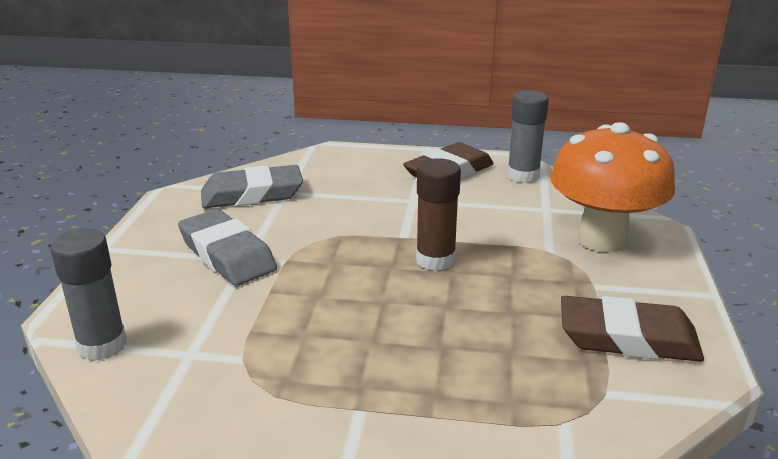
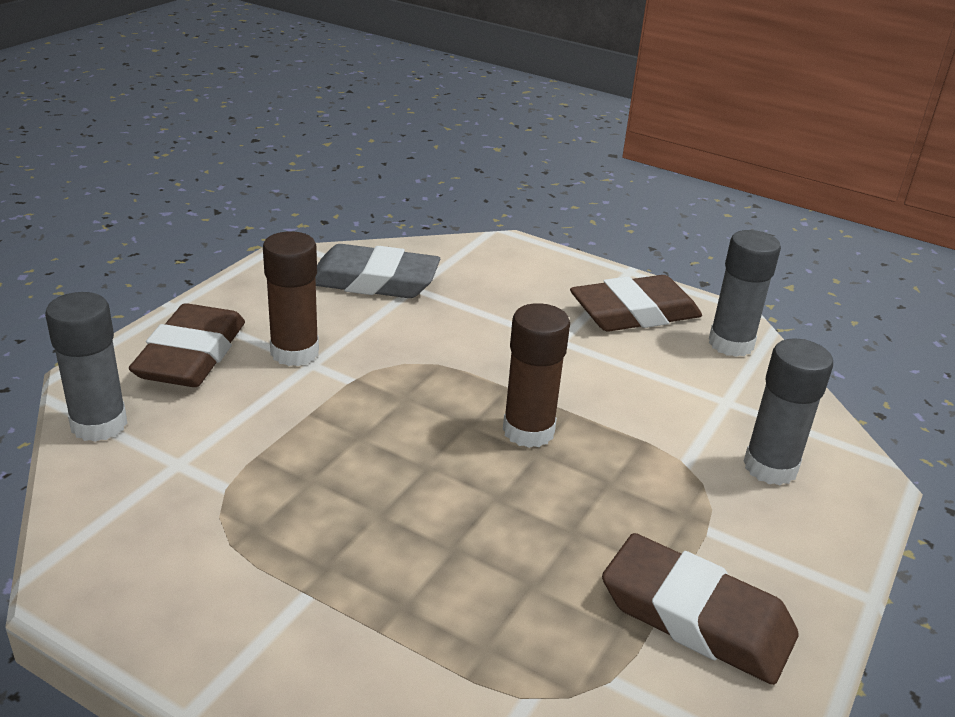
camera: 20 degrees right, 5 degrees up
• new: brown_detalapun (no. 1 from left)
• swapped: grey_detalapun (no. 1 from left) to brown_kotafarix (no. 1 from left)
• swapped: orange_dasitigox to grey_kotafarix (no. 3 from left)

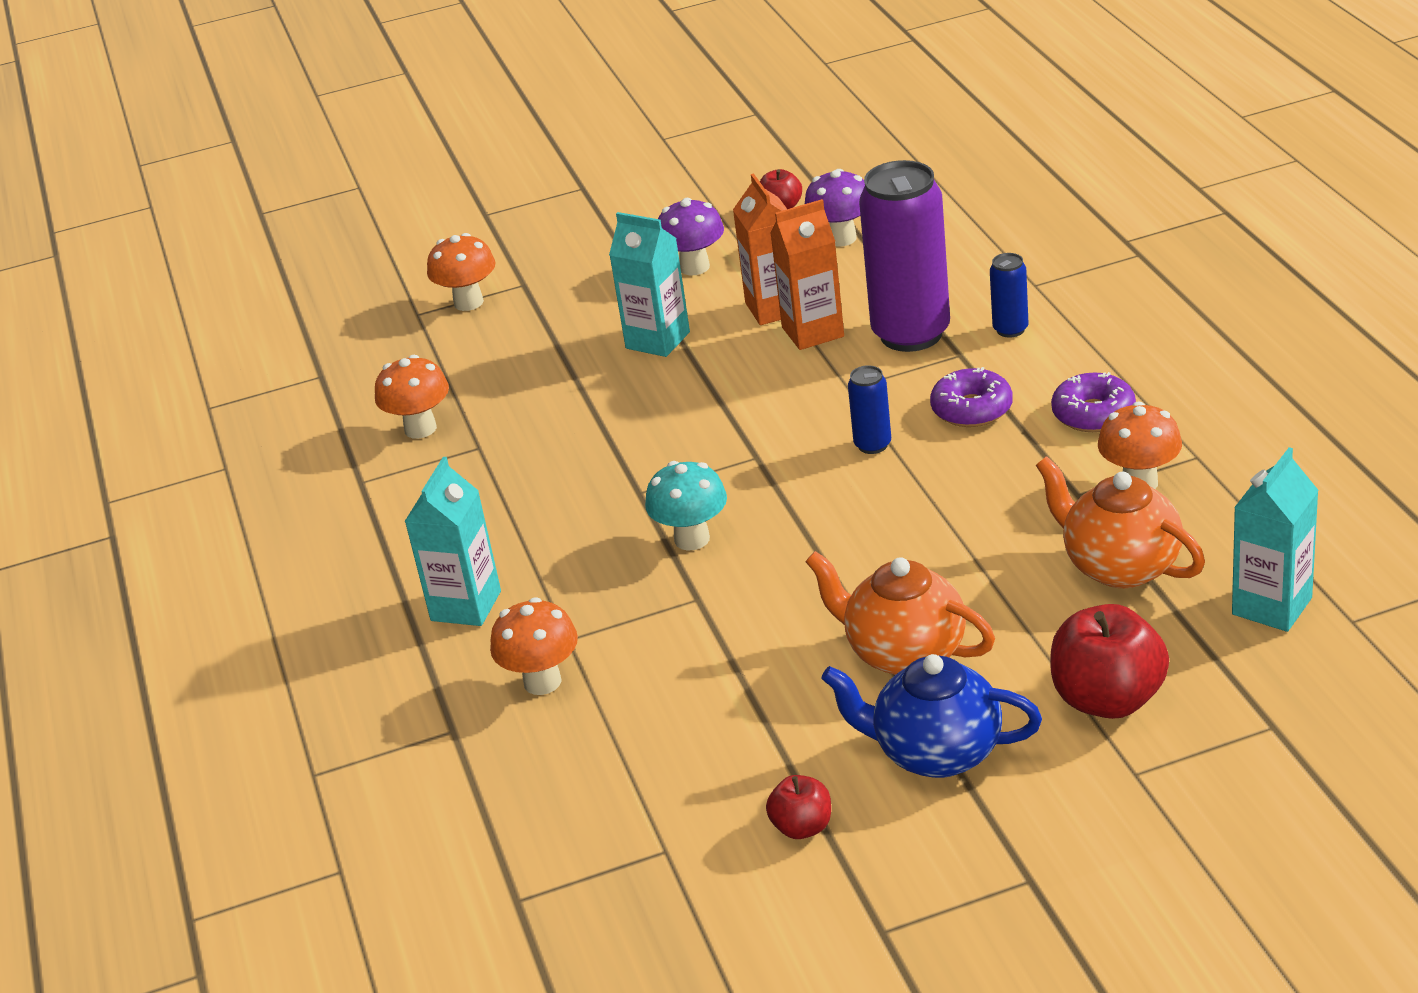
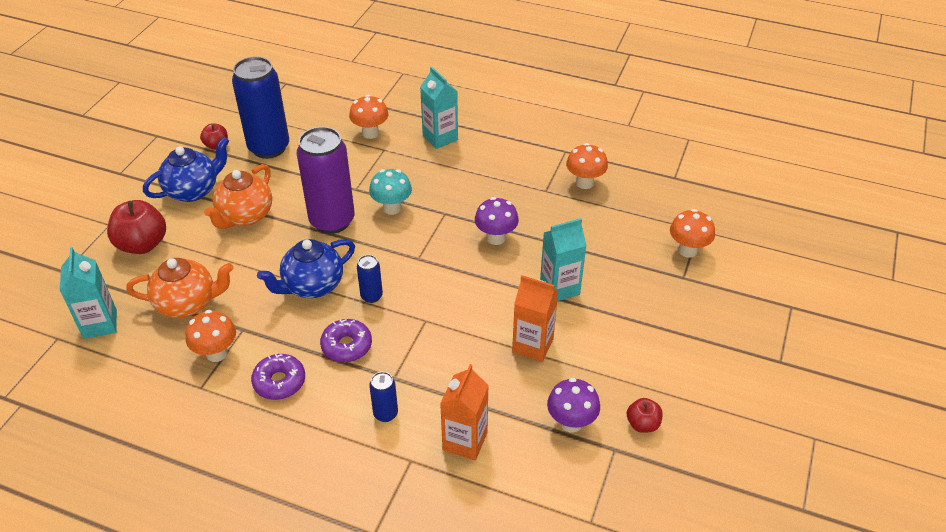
camera: 125 degrees right, 10 degrees up
• rotated: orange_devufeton (no. 1 from left in the first image) 135 degrees clockwise
• new: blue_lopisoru (no. 1 from left)
• new: blue_devufeton (no. 2 from left)
• shifted: purple_lopisoru
• shifted: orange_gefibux (no. 2 from left in the first image) to orange_gefibux (no. 1 from left)
• shifted: purple_dasitigox (no. 1 from left)

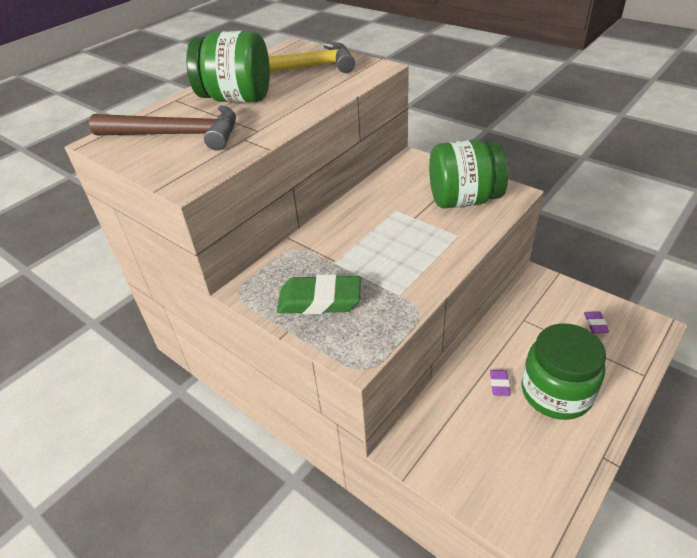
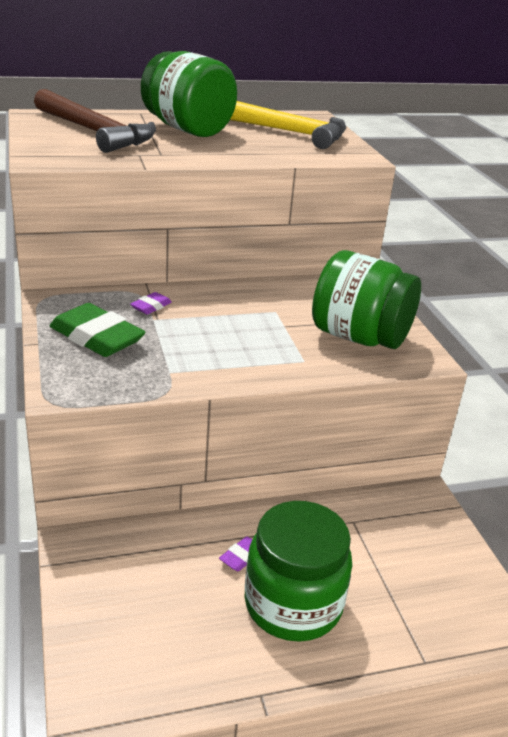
camera: 30 degrees right, 10 degrees down
• shifted: purple_detalapun (no. 2 from left in the first image) to purple_detalapun (no. 1 from left)

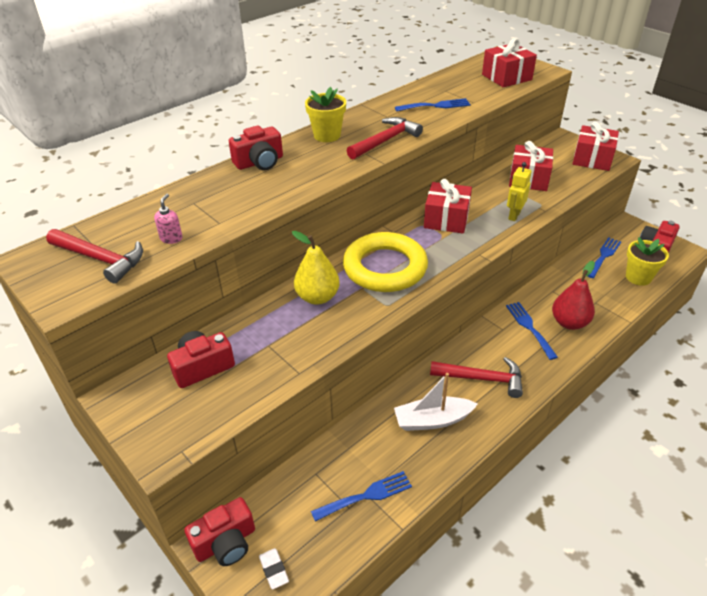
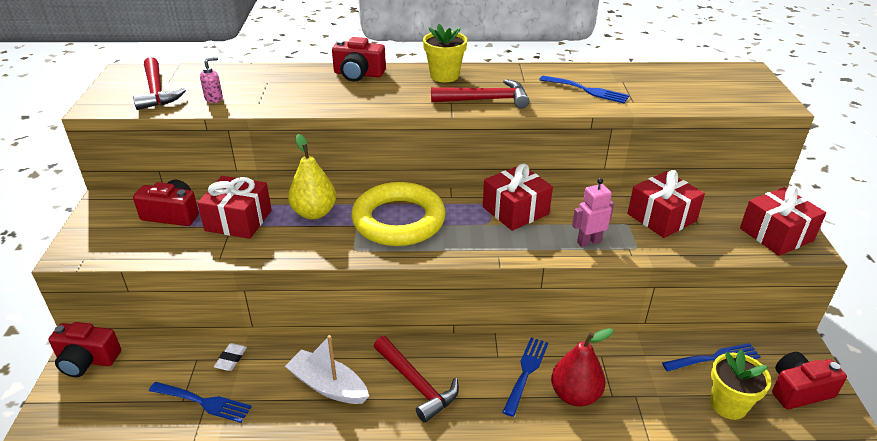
camera: 40 degrees right, 5 degrees down
• shifted: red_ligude (no. 2 from left in the first image) to red_ligude (no. 1 from left)
• shifted: white_detalapun
• repainted: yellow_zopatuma to pink_zopatuma

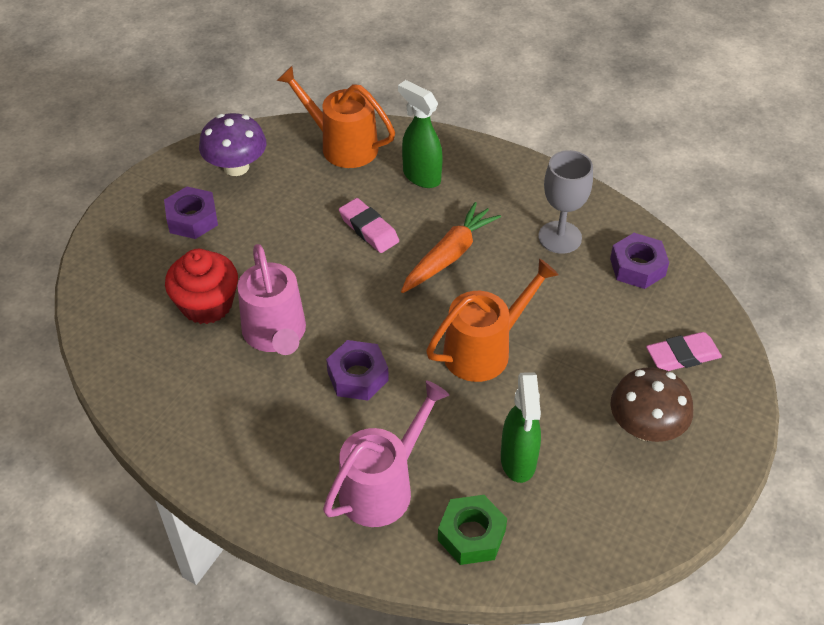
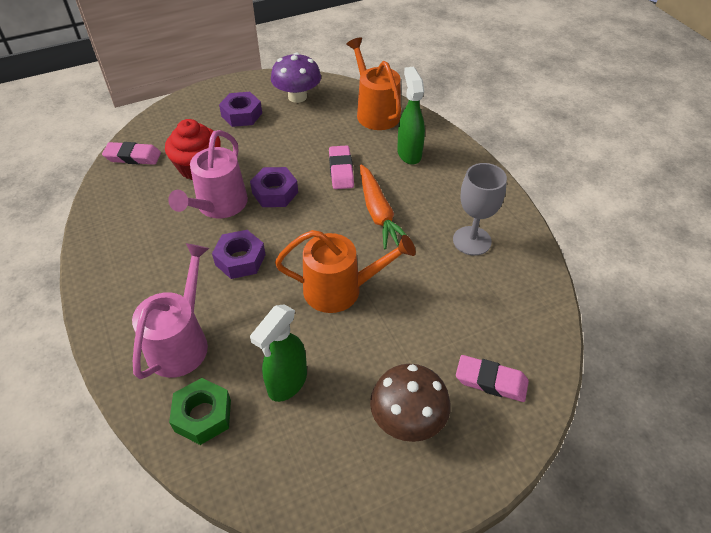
camera: 35 degrees right, 0 degrees up
• new: pink_detalapun (no. 1 from left)
• rotated: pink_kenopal (no. 2 from left in the first image) 60 degrees counterclockwise
• shifted: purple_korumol (no. 3 from left)
• rotated: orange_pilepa 90 degrees clockwise

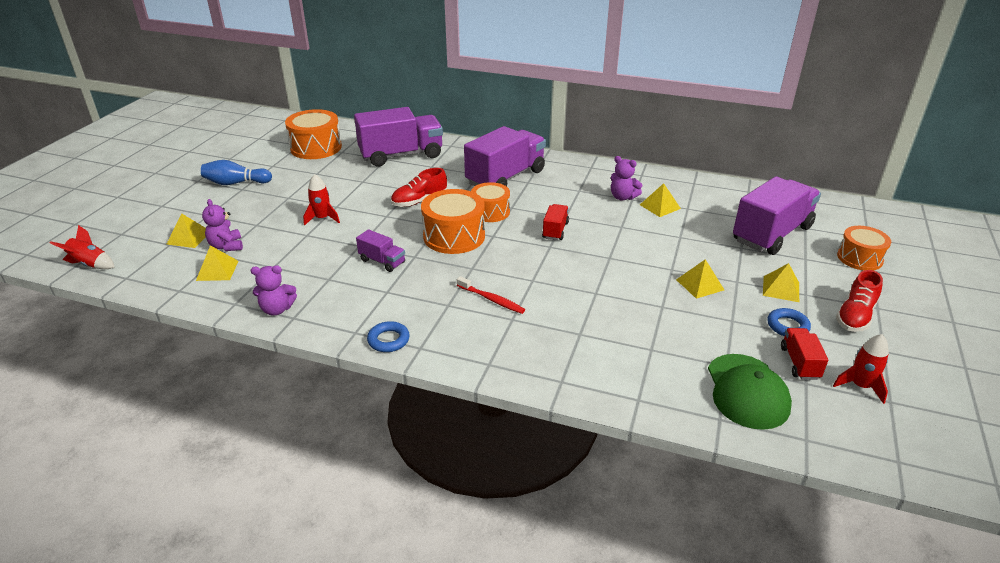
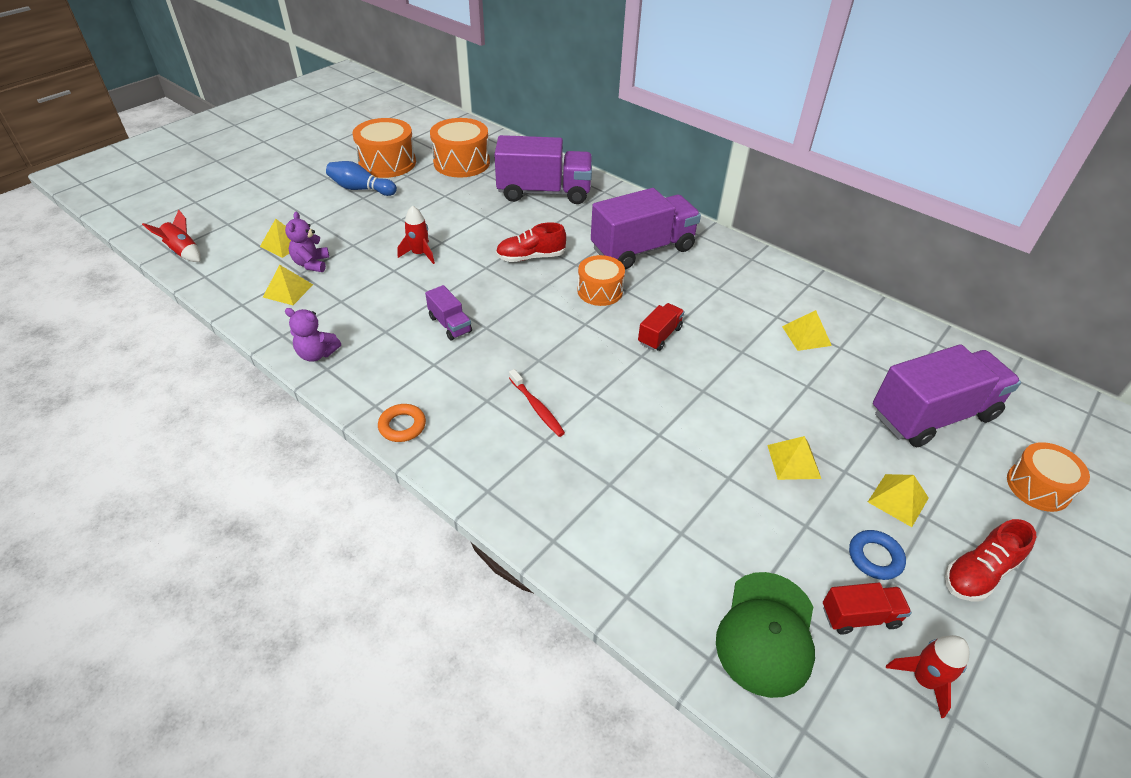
camera: 20 degrees right, 10 degrees up
• shifted: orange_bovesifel (no. 2 from left in the first image) to orange_bovesifel (no. 1 from left)
• repainted: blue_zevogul (no. 1 from left) to orange_zevogul
• rotated: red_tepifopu (no. 2 from left) 60 degrees clockwise
• gone: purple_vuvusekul (no. 3 from left)

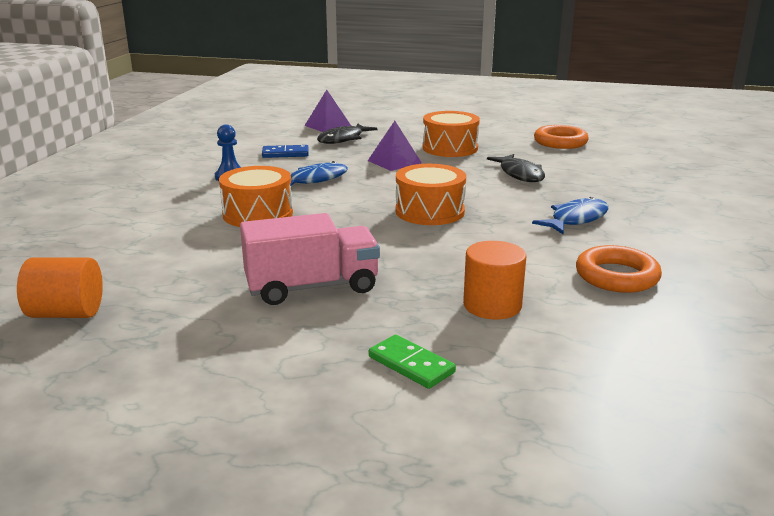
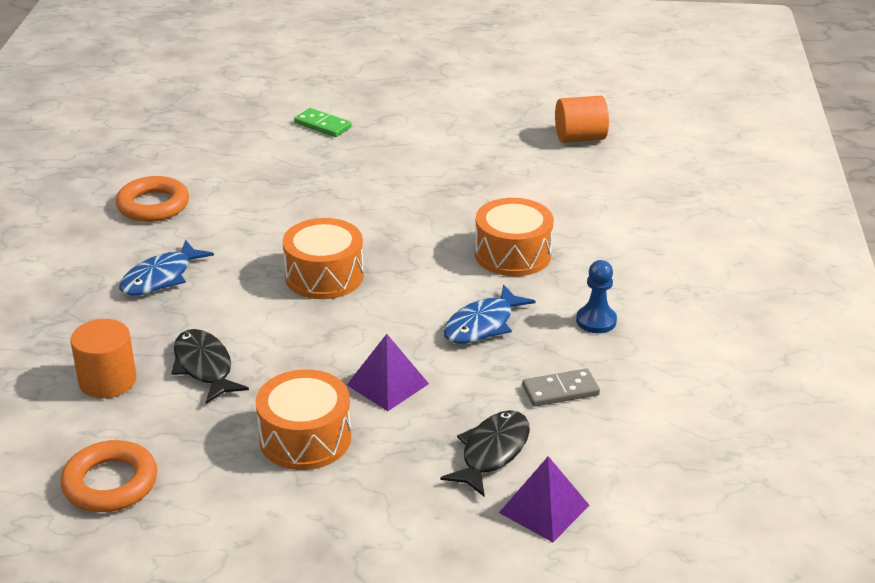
camera: 170 degrees right, 10 degrees up
• shifted: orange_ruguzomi (no. 2 from left in the first image) to orange_ruguzomi (no. 1 from left)
• repainted: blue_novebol to grey_novebol
• gone: pink_tepifopu

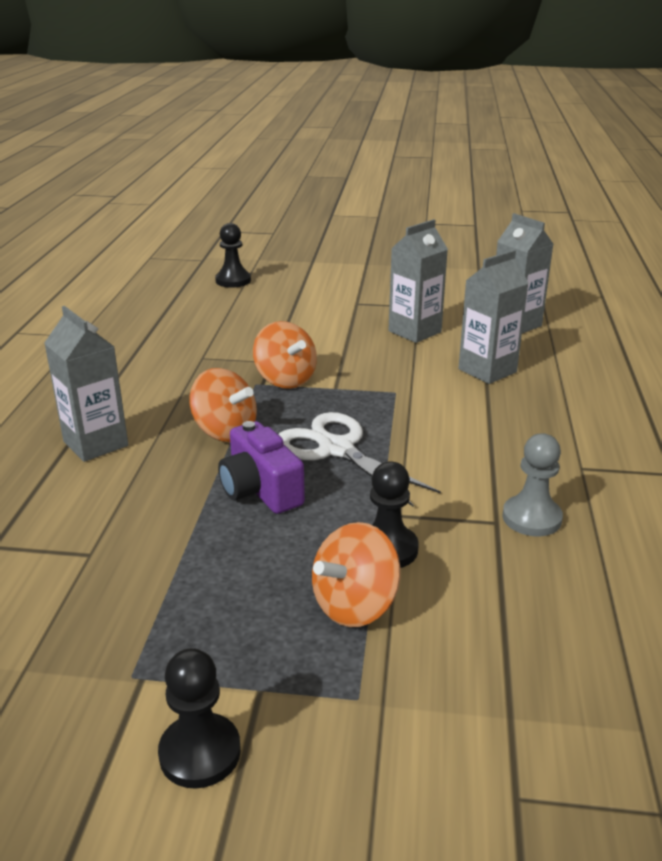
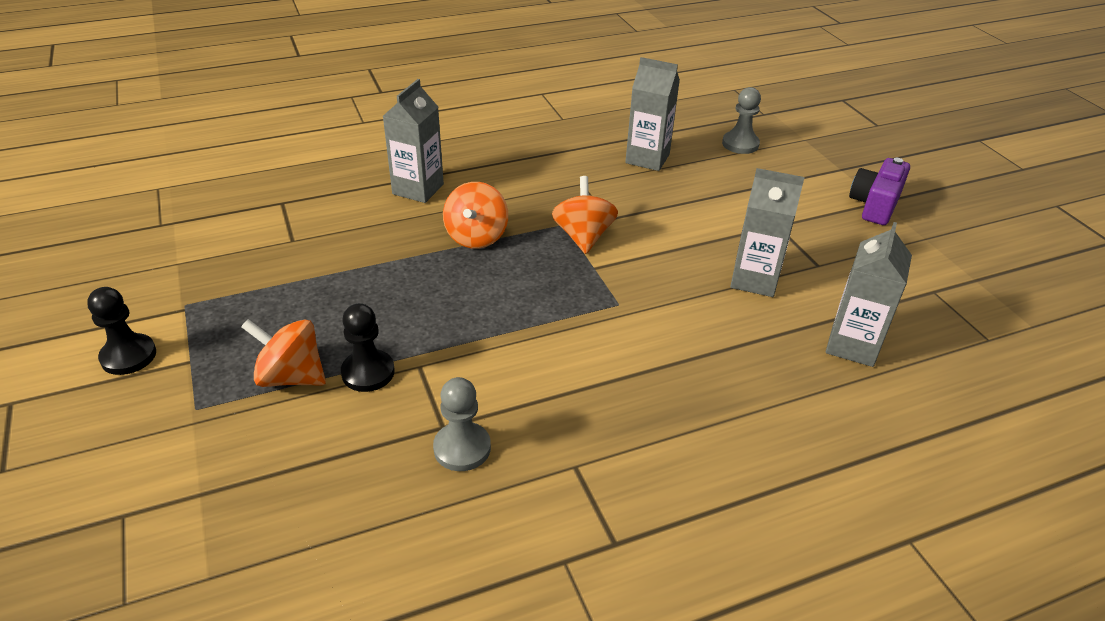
camera: 60 degrees right, 10 degrees up
• rotated: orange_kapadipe (no. 2 from left in the first image) 150 degrees clockwise
• shifted: grey_gefibux (no. 3 from left in the first image) to grey_gefibux (no. 2 from left)
• repainted: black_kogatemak (no. 2 from left) to grey_kogatemak (no. 2 from left)
• shifted: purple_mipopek
• gone: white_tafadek

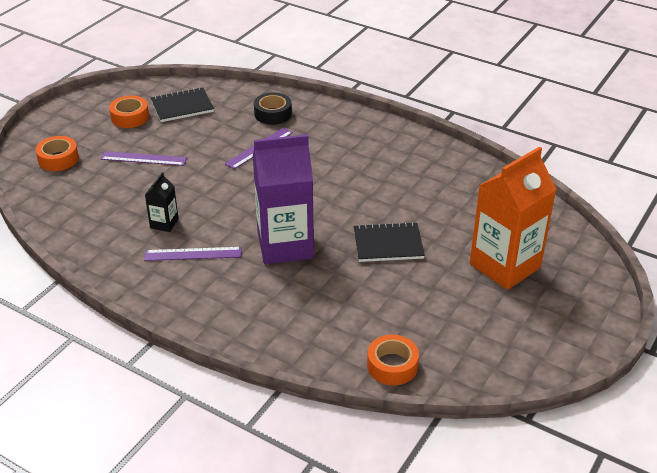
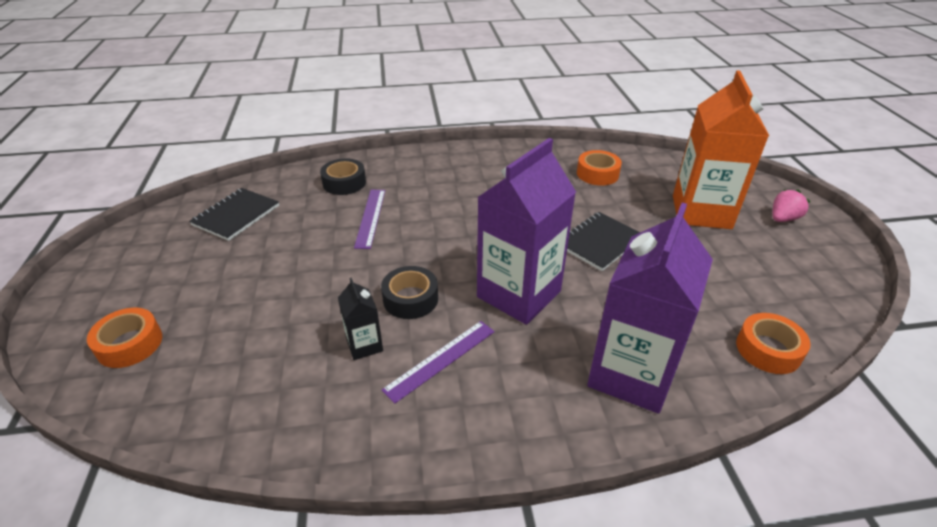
camera: 40 degrees left, 0 degrees up
• new: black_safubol (no. 2 from left)
• shifted: orange_safubol (no. 2 from left)
• new: purple_gefibux (no. 2 from left)
• new: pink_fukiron
• gone: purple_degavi (no. 1 from left)

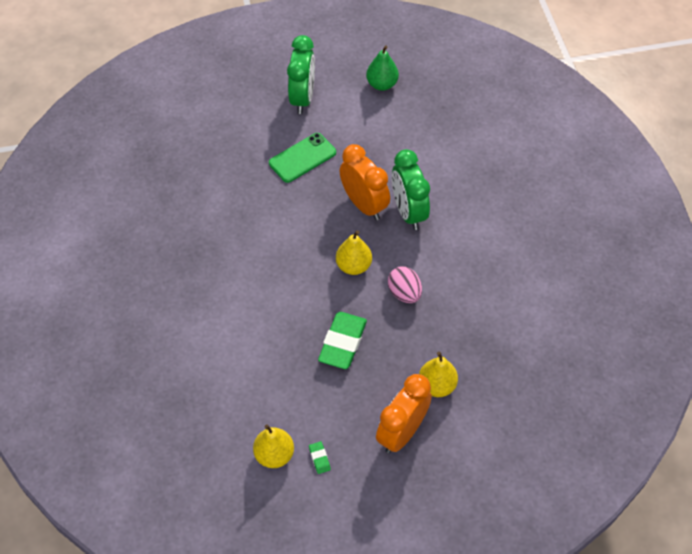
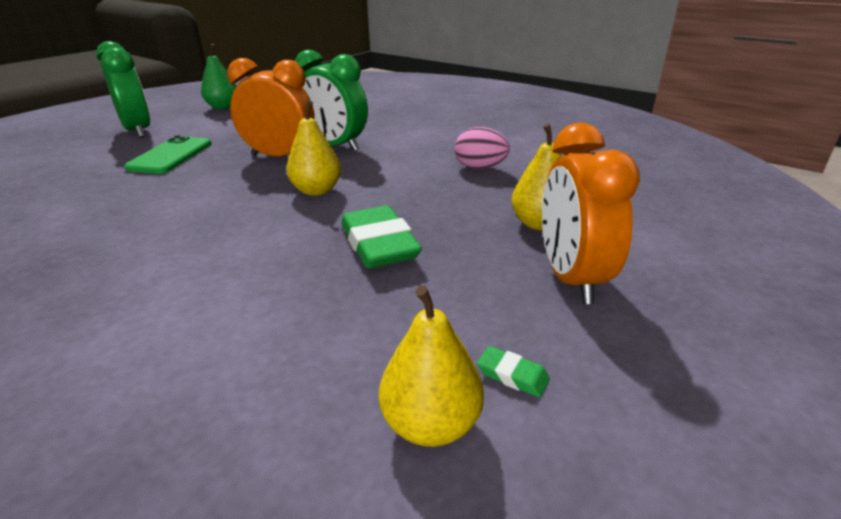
camera: 40 degrees left, 25 degrees down
• shifted: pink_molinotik

